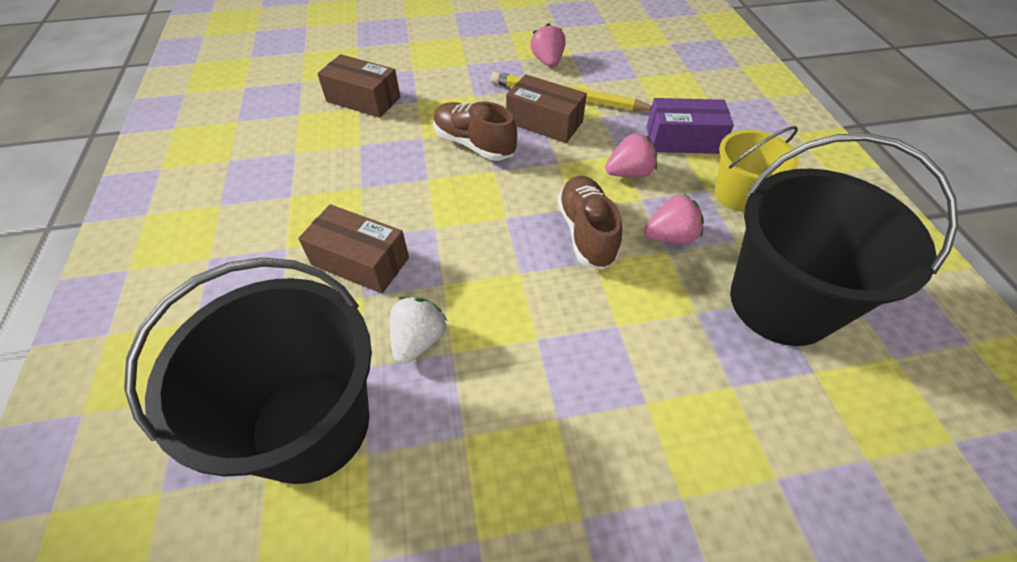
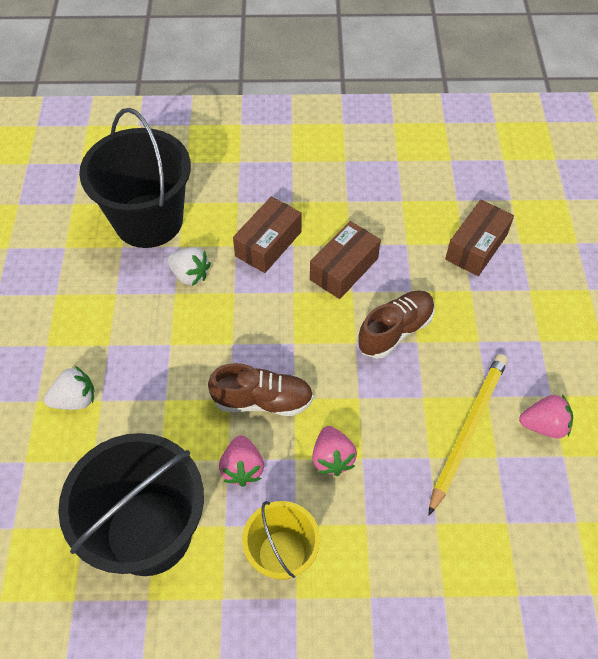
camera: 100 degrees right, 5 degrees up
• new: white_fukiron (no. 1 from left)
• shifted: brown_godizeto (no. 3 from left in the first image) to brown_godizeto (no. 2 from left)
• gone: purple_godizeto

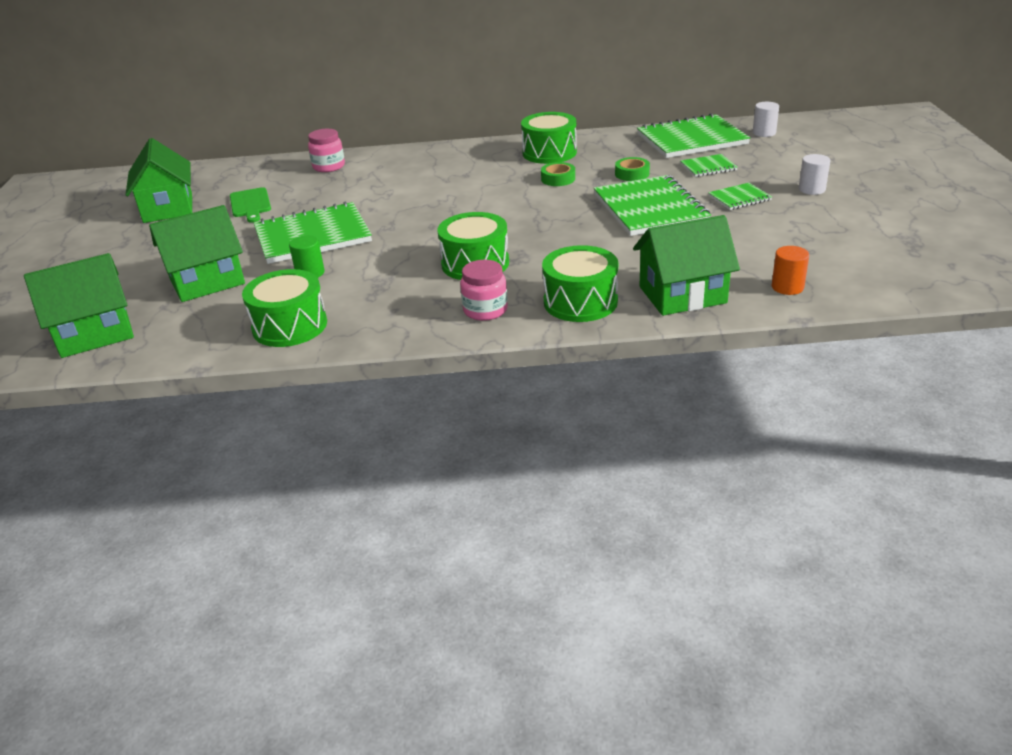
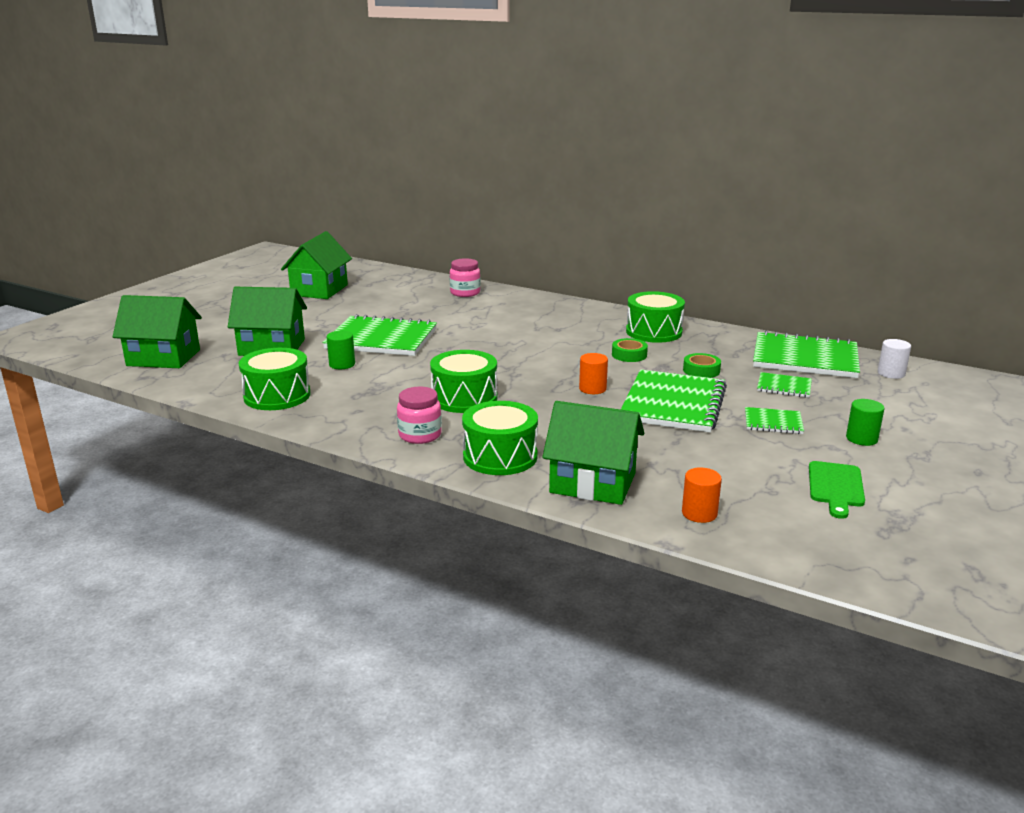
camera: 30 degrees right, 10 degrees down
• new: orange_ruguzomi (no. 1 from left)
• shifted: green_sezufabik
• repainted: white_ruguzomi (no. 2 from left) to green_ruguzomi (no. 2 from left)

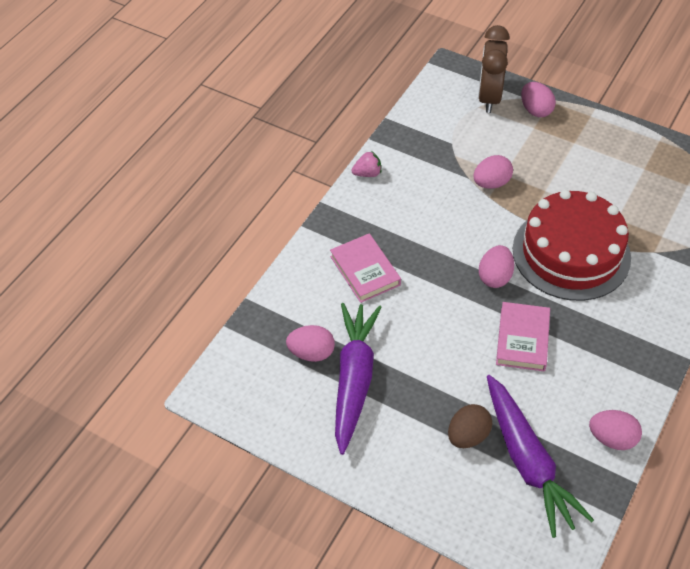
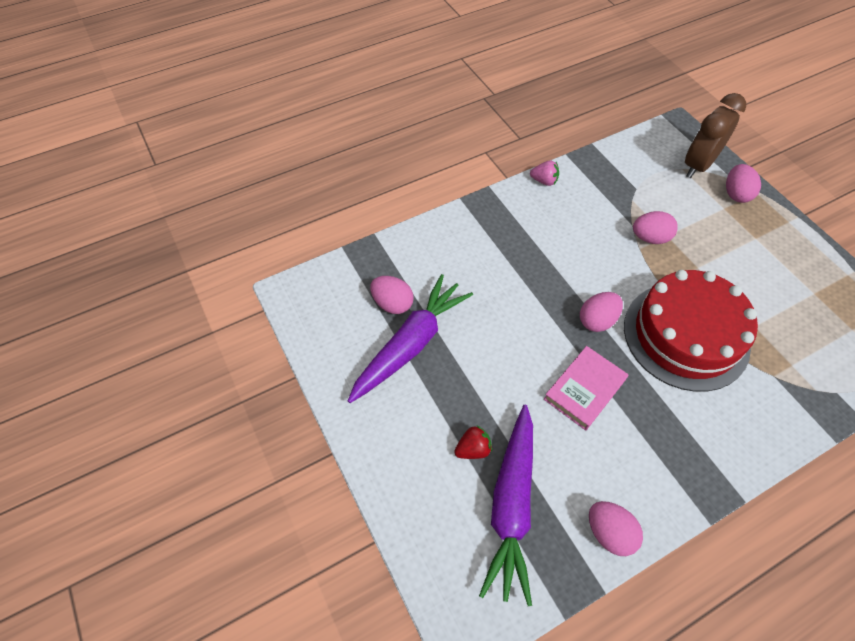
camera: 30 degrees right, 5 degrees up
• swapped: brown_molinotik to red_fukiron
• gone: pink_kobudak (no. 1 from left)

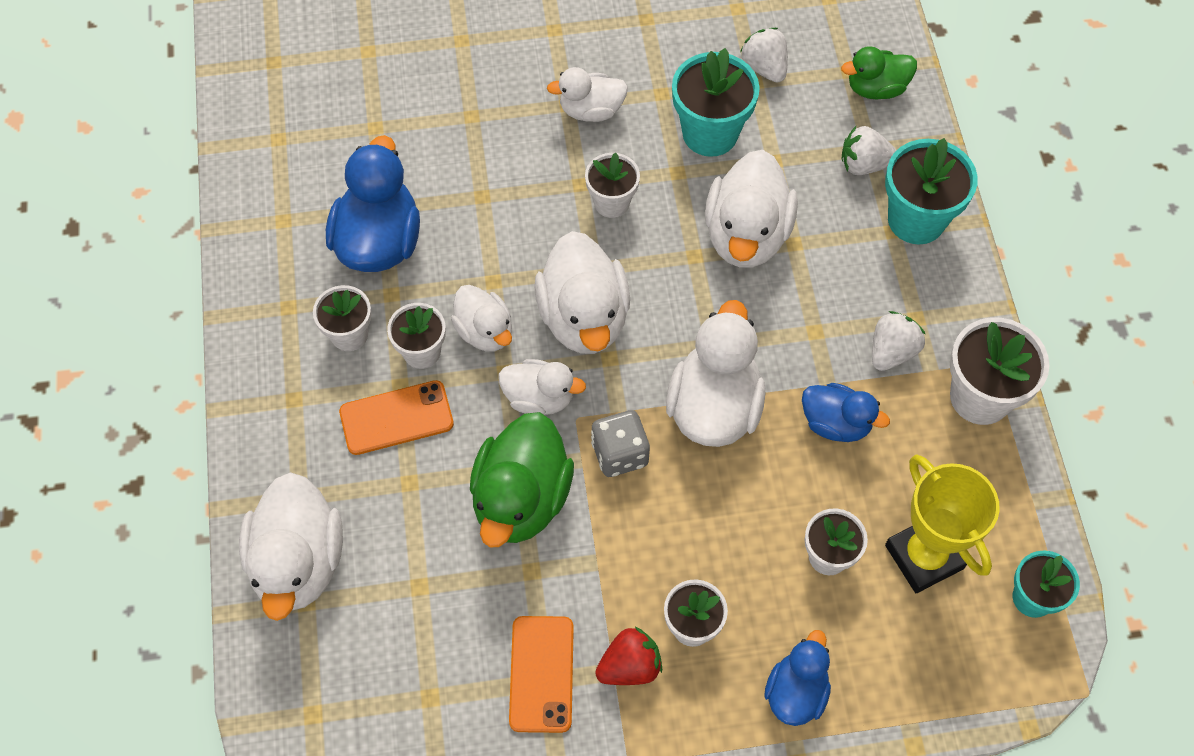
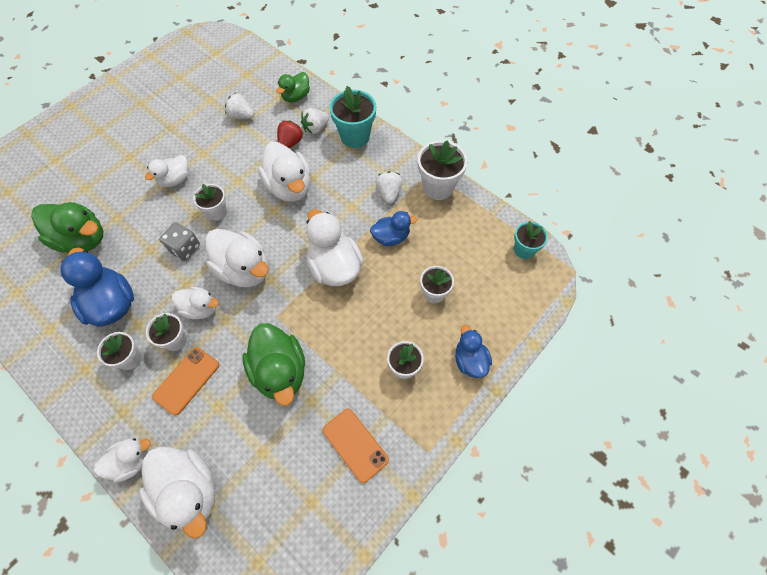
camera: 40 degrees left, 0 degrees up
• new: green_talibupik (no. 1 from left)
• shifted: white_talibupik (no. 3 from left in the first image) to white_talibupik (no. 1 from left)
• shifted: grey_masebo
• shifted: red_fukiron
• gone: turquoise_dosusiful (no. 1 from left)
• gone: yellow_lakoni

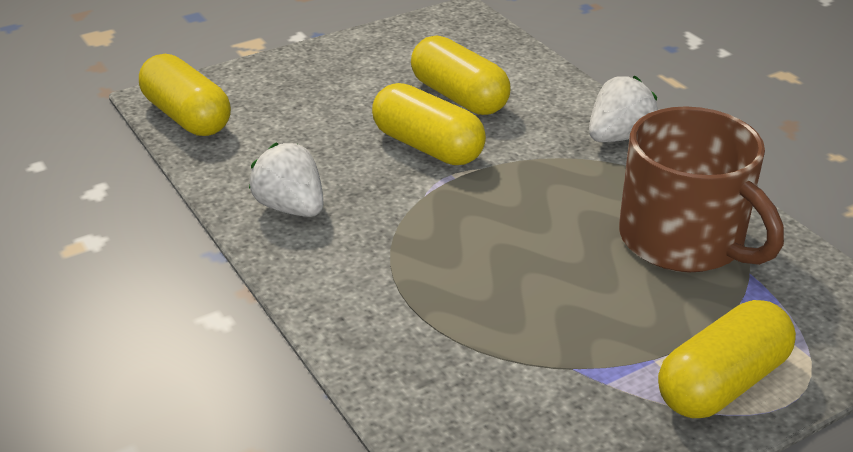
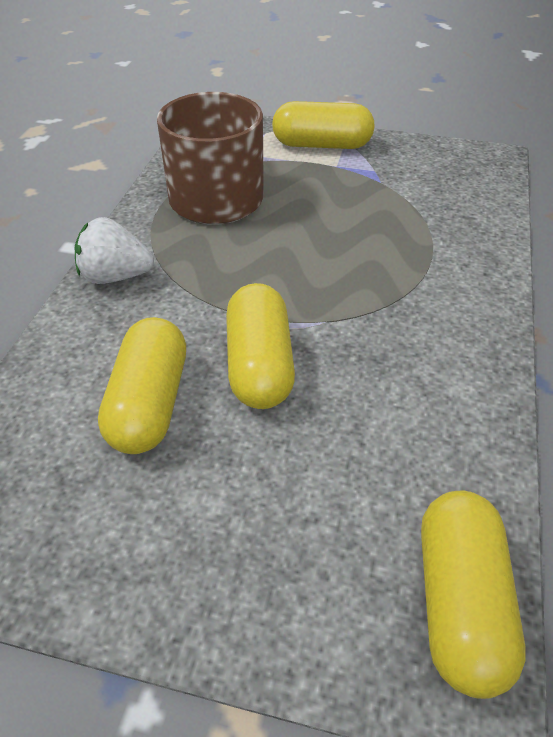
camera: 135 degrees left, 10 degrees up
• gone: white_fukiron (no. 1 from left)

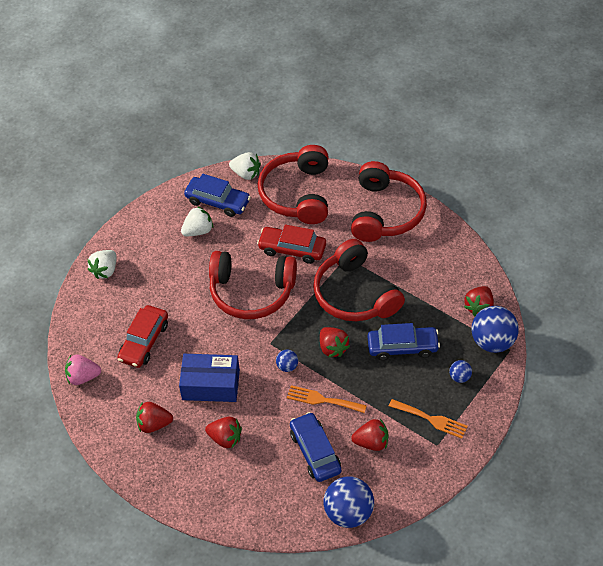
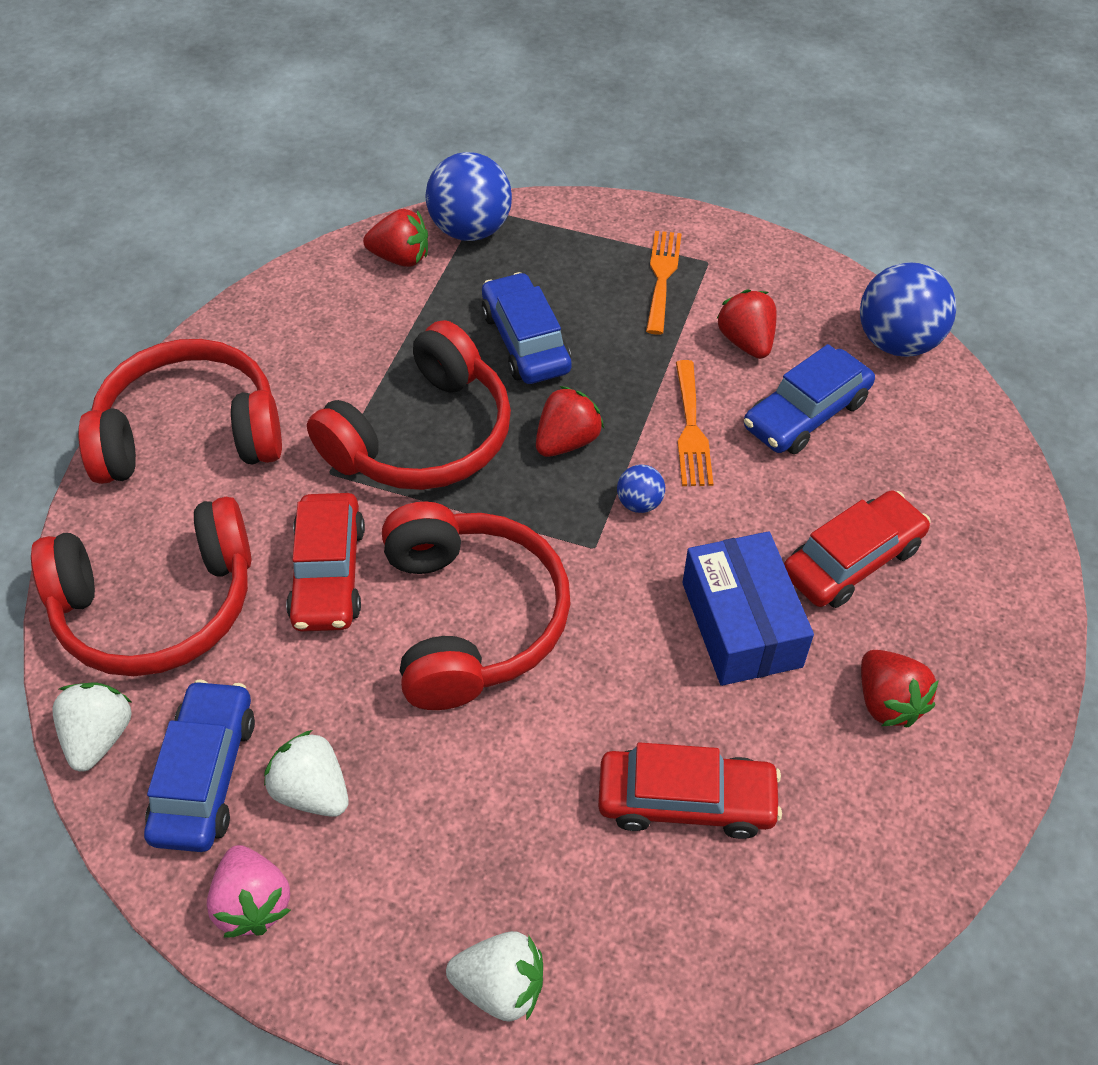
camera: 110 degrees left, 0 degrees up
• shifted: pink_fukiron
• swapped: red_fukiron (no. 2 from left) to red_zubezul (no. 3 from left)
• gone: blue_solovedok (no. 3 from left)

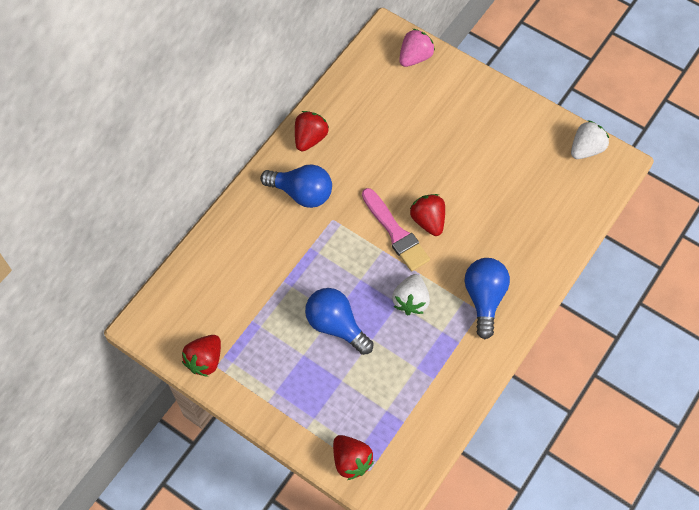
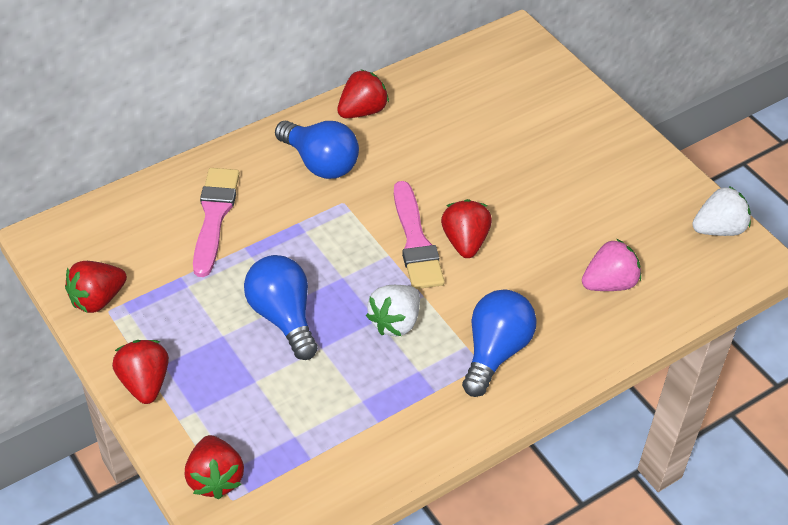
camera: 20 degrees right, 15 degrees down
• new: red_fukiron (no. 2 from left)
• new: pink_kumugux (no. 1 from left)
• shifted: pink_fukiron

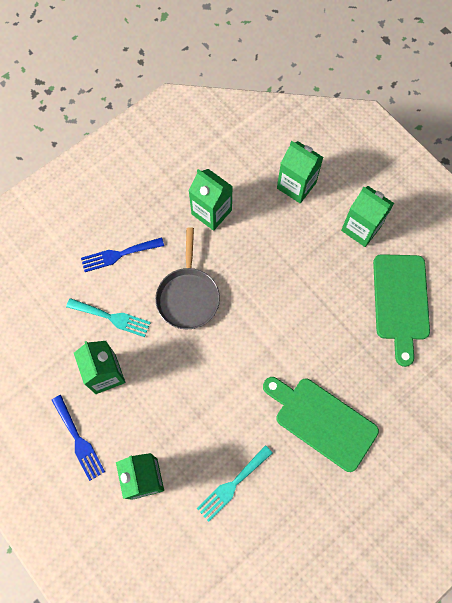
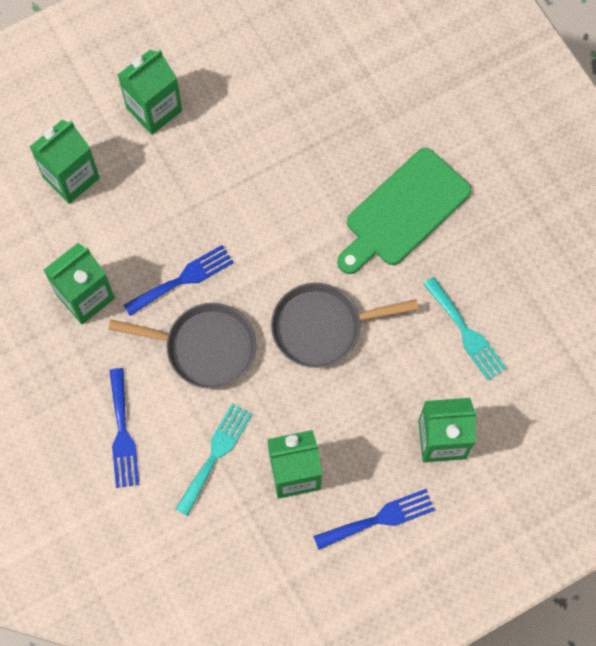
camera: 80 degrees left, 0 degrees up
• new: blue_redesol (no. 2 from left)
• new: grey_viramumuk (no. 2 from left)
• gone: green_sezufabik (no. 2 from left)

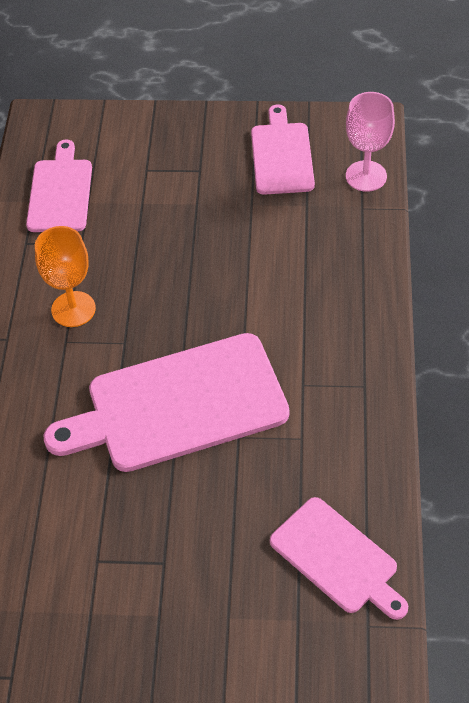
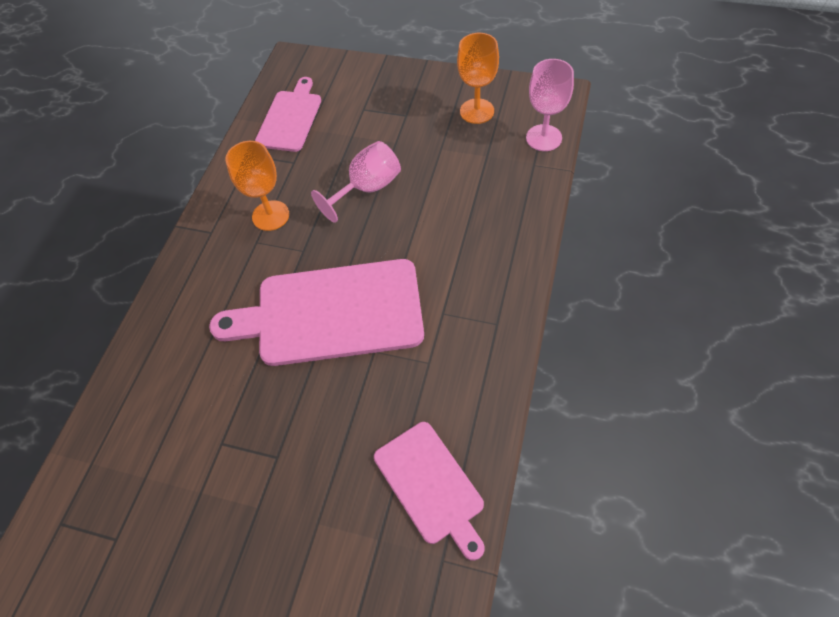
camera: 15 degrees right, 5 degrees up
• new: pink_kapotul (no. 1 from left)
• swapped: pink_sezufabik (no. 3 from left) to orange_kapotul (no. 2 from left)

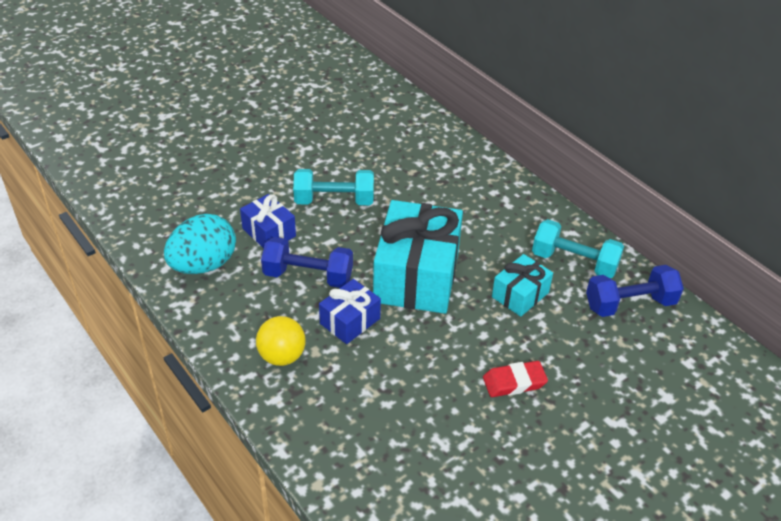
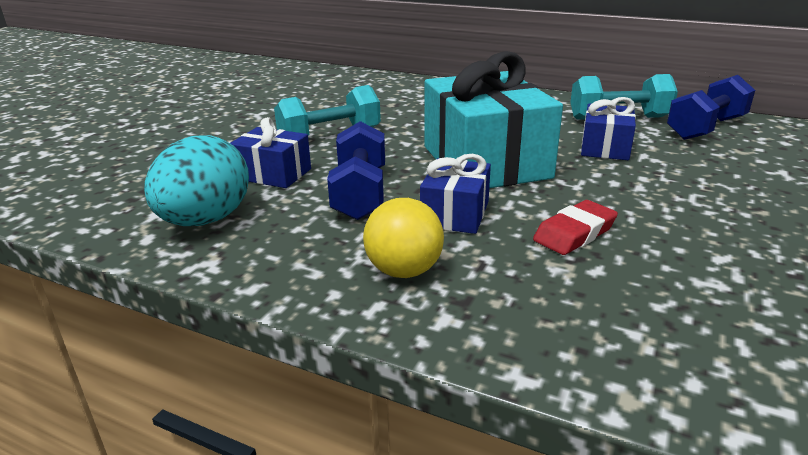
camera: 25 degrees left, 15 degrees down
• rotated: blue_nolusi (no. 1 from left) 75 degrees counterclockwise
• shifted: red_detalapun
• repainted: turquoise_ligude (no. 2 from left) to blue_ligude (no. 3 from left)

